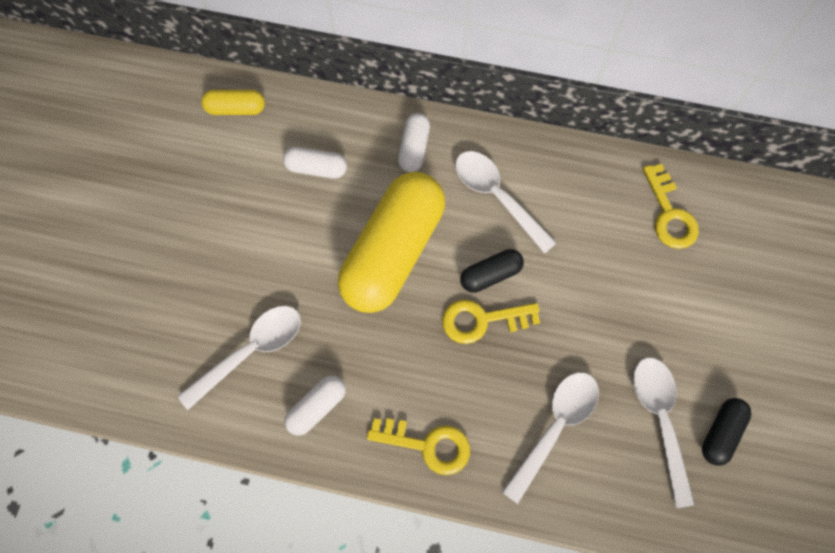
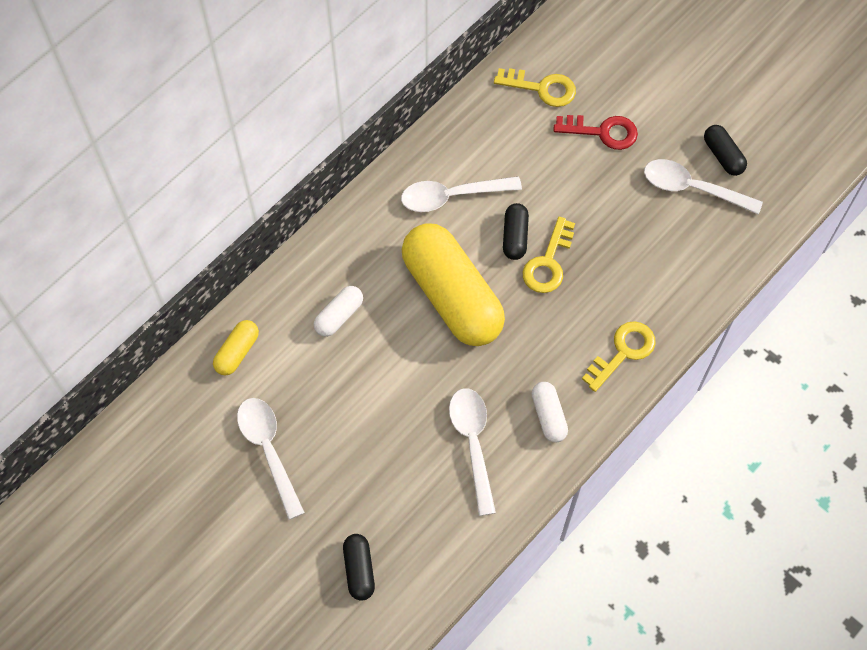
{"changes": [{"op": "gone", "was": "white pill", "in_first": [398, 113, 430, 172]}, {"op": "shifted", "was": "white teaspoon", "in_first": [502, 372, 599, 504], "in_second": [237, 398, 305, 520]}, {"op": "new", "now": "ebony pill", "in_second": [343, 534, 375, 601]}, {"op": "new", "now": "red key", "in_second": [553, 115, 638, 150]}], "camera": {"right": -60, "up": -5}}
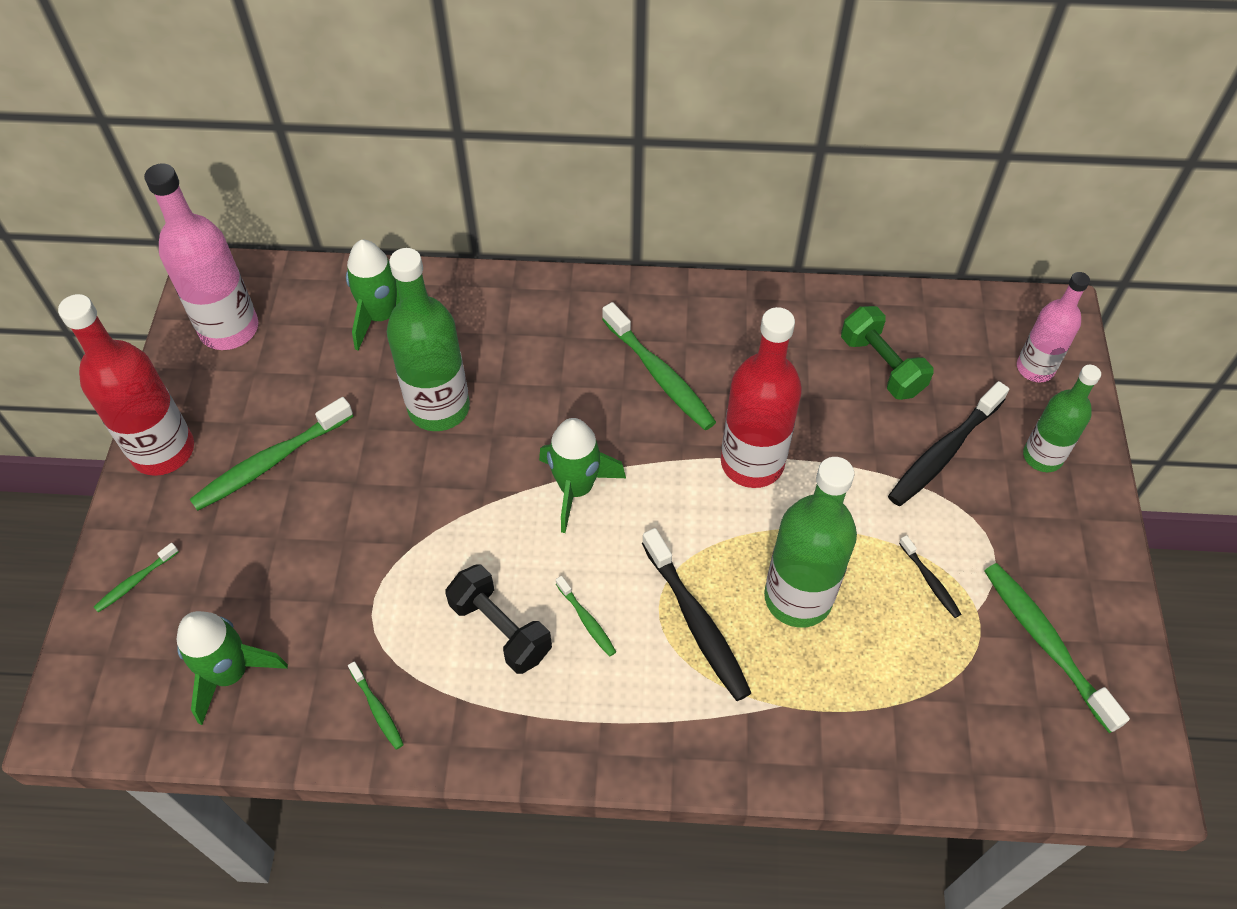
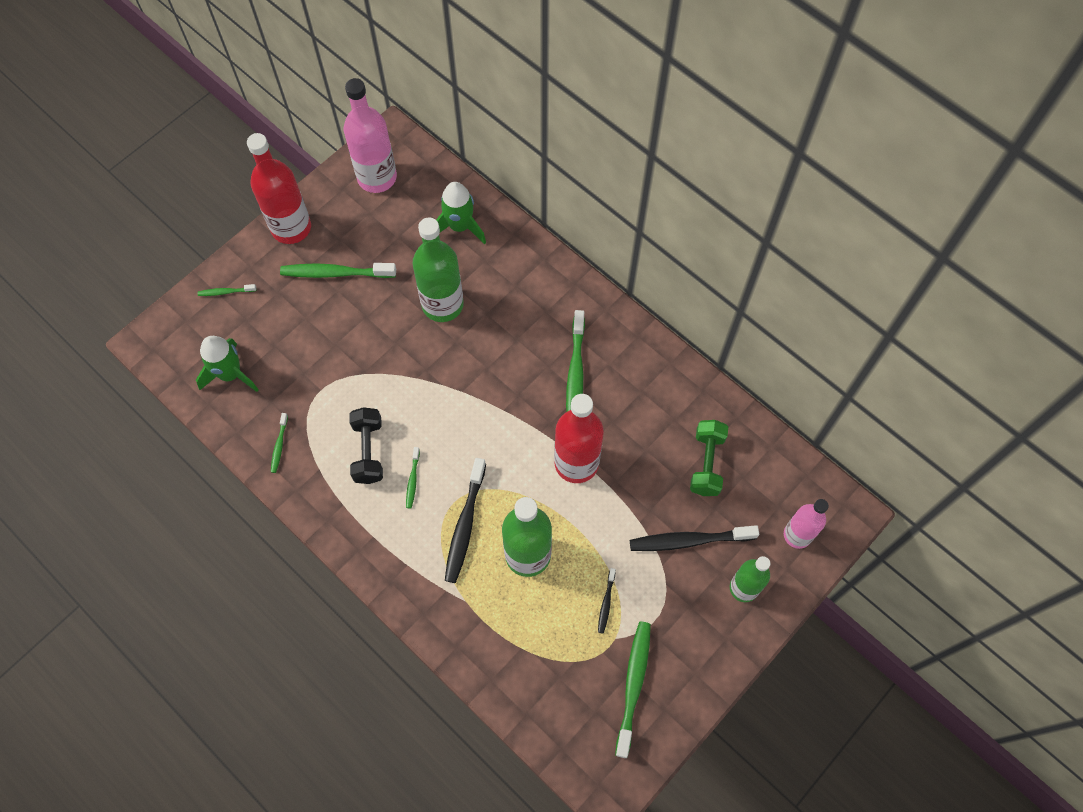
{"changes": [{"op": "gone", "was": "emerald rocket", "in_first": [539, 418, 626, 533]}], "camera": {"right": 40, "up": 10}}
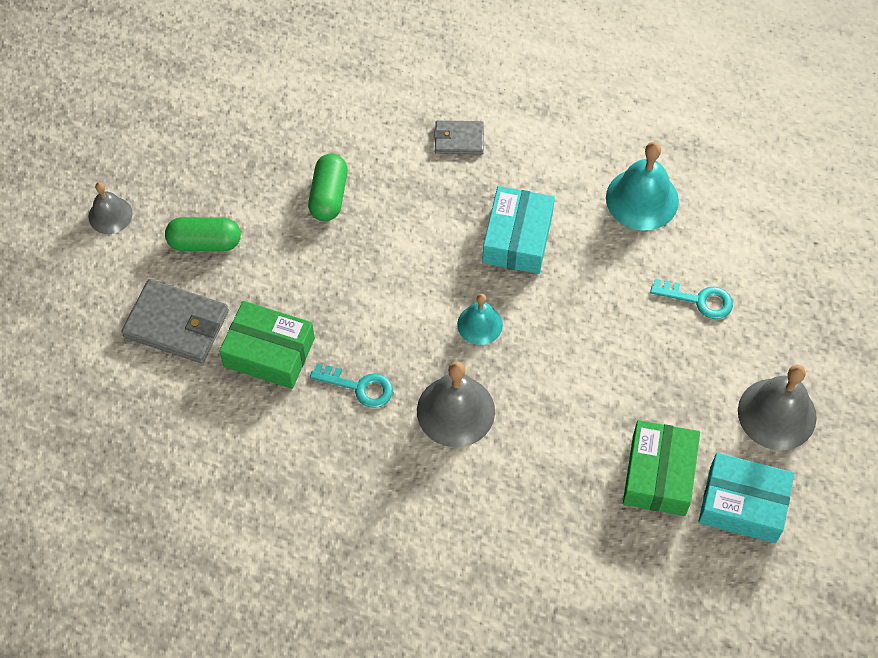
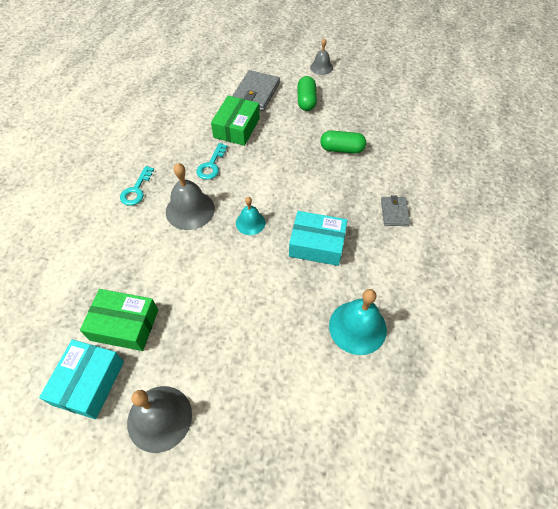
{"changes": [{"op": "shifted", "was": "turquoise key", "in_first": [650, 279, 733, 319], "in_second": [120, 166, 154, 206]}], "camera": {"right": 90, "up": -5}}
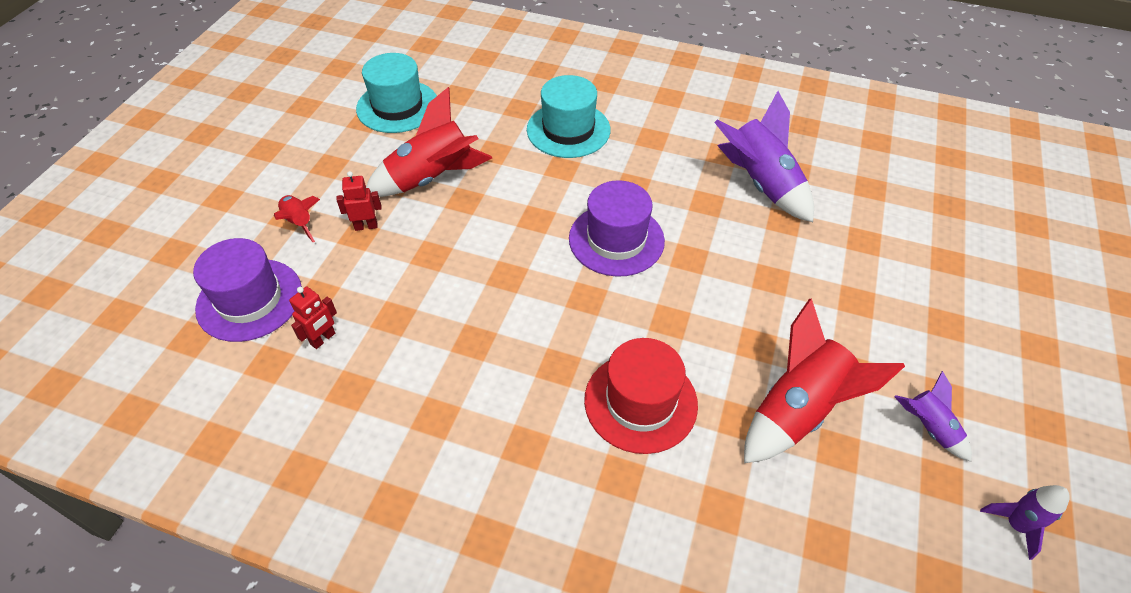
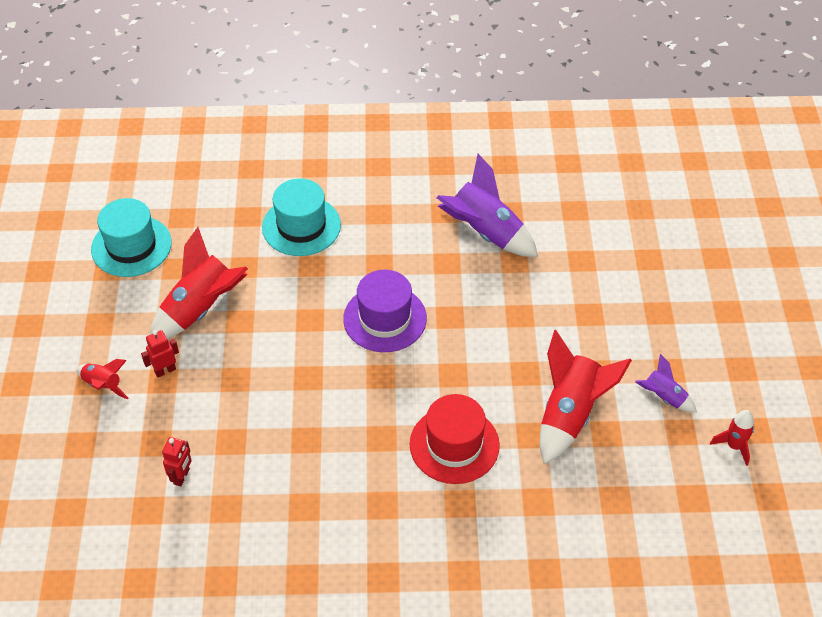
{"changes": [{"op": "gone", "was": "purple tall hat", "in_first": [193, 238, 302, 342]}, {"op": "repainted", "was": "purple rocket", "now": "red rocket", "in_first": [980, 485, 1070, 560], "in_second": [710, 410, 754, 466]}], "camera": {"right": -20, "up": 0}}
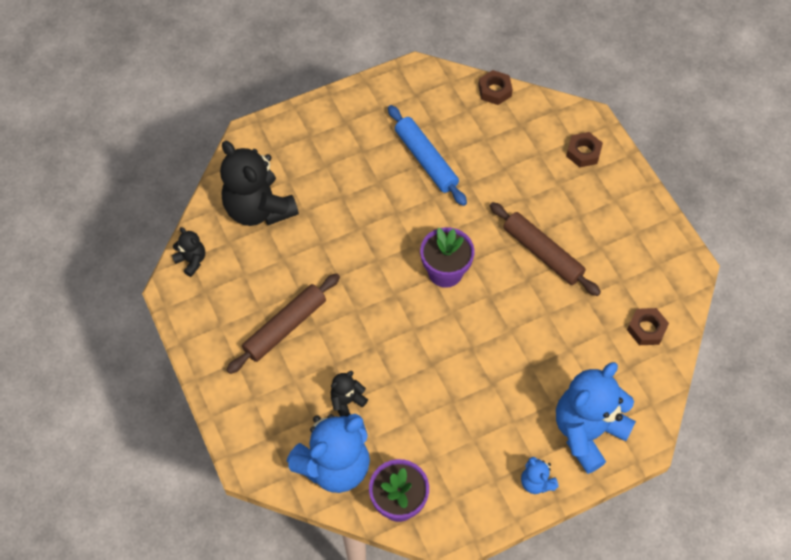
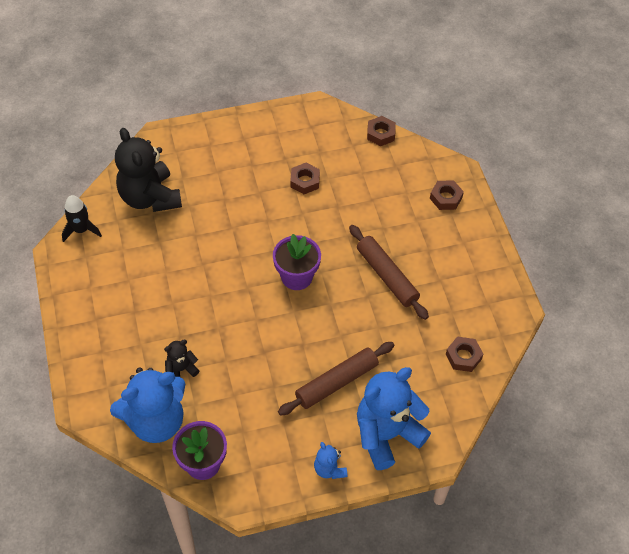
{"changes": [{"op": "swapped", "was": "ebony teddy", "now": "ebony rocket", "in_first": [172, 227, 205, 277], "in_second": [62, 195, 102, 242]}, {"op": "shifted", "was": "brown rolling pin", "in_first": [227, 273, 340, 374], "in_second": [278, 342, 394, 416]}, {"op": "swapped", "was": "cobalt rolling pin", "now": "brown hex nut", "in_first": [388, 105, 467, 206], "in_second": [290, 163, 320, 194]}], "camera": {"right": 10, "up": -5}}
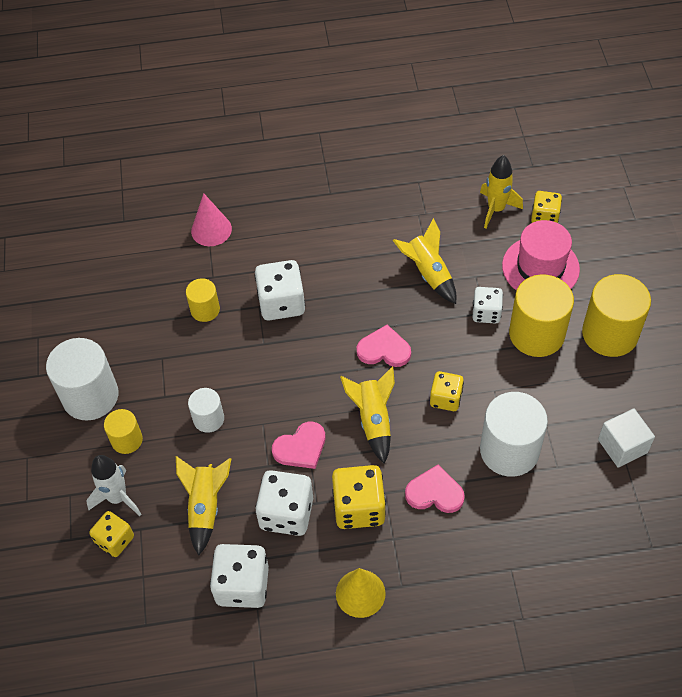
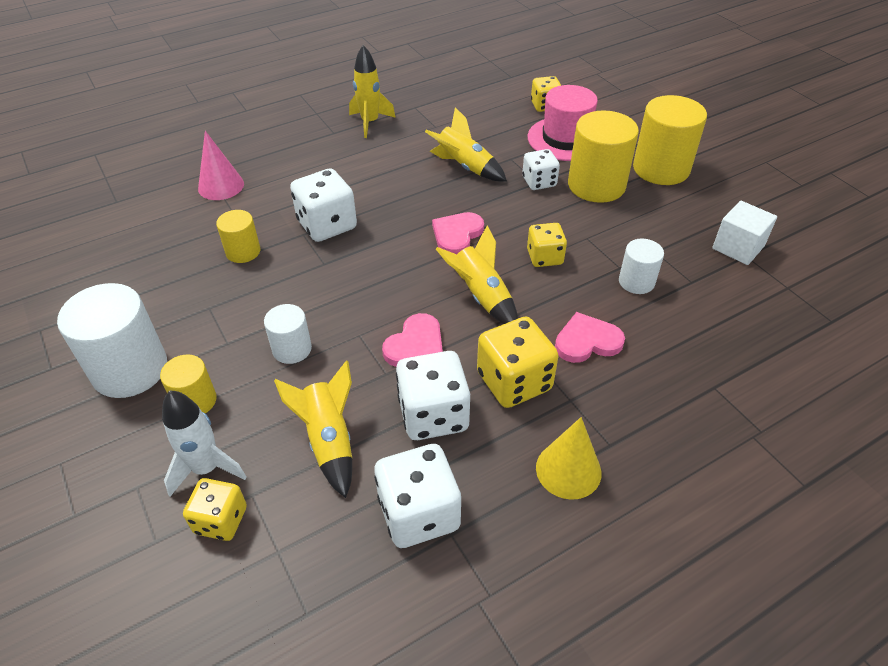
{"changes": [{"op": "rotated", "was": "rose-pink heart shape", "in_first": [357, 325, 411, 367], "in_second": [432, 212, 484, 254], "clockwise": -45}, {"op": "shifted", "was": "bright yellow rocket", "in_first": [480, 155, 523, 228], "in_second": [349, 45, 396, 138]}, {"op": "scaled", "was": "white cylinder", "in_first": [480, 392, 548, 477], "in_second": [619, 239, 664, 294], "ratio": 0.54}], "camera": {"right": -25, "up": -10}}
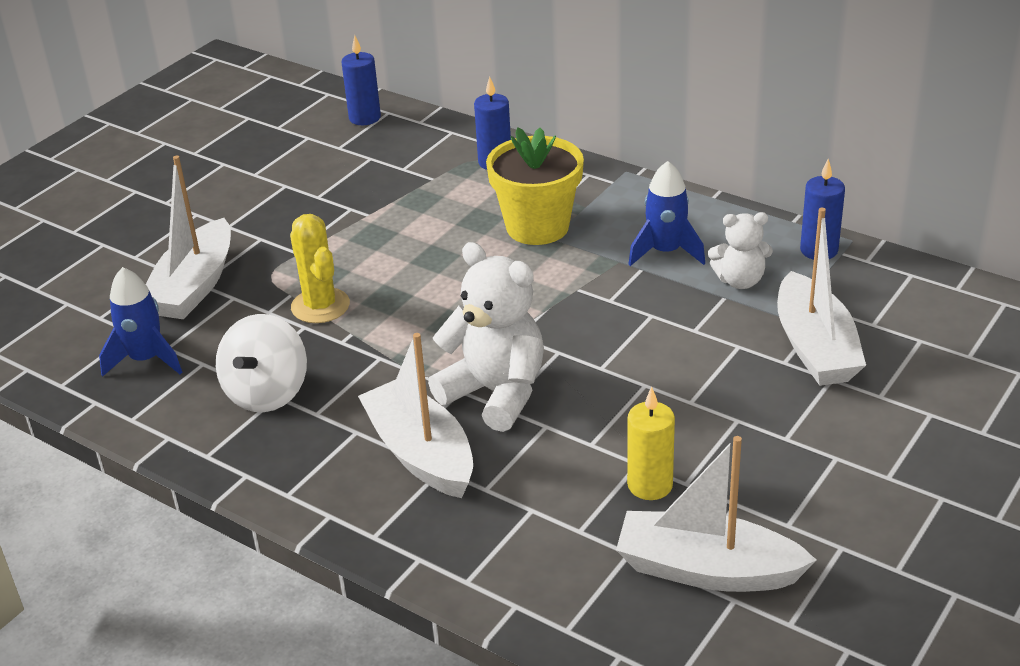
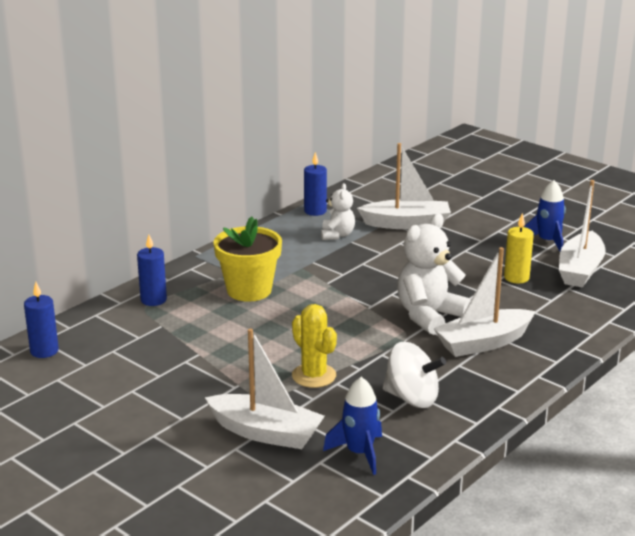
{"changes": [{"op": "rotated", "was": "bright yellow cactus", "in_first": [290, 214, 350, 323], "in_second": [292, 304, 337, 388], "clockwise": 75}, {"op": "shifted", "was": "cobalt rocket", "in_first": [628, 161, 705, 266], "in_second": [524, 180, 566, 251]}], "camera": {"right": -85, "up": -10}}
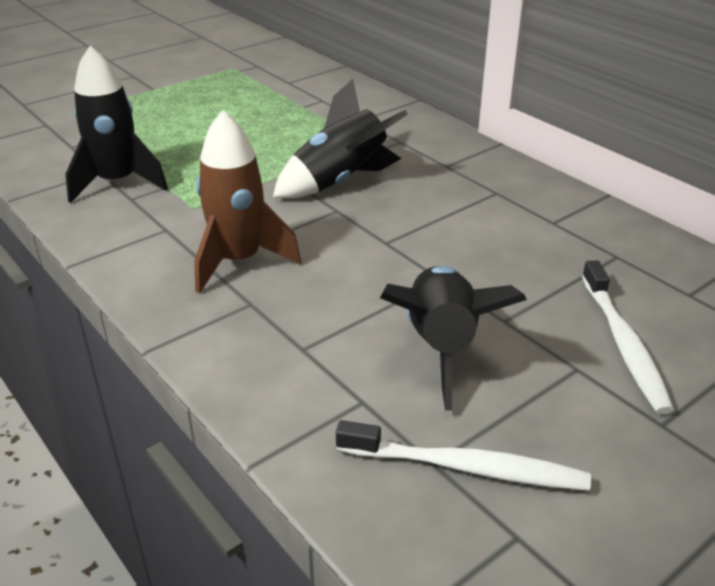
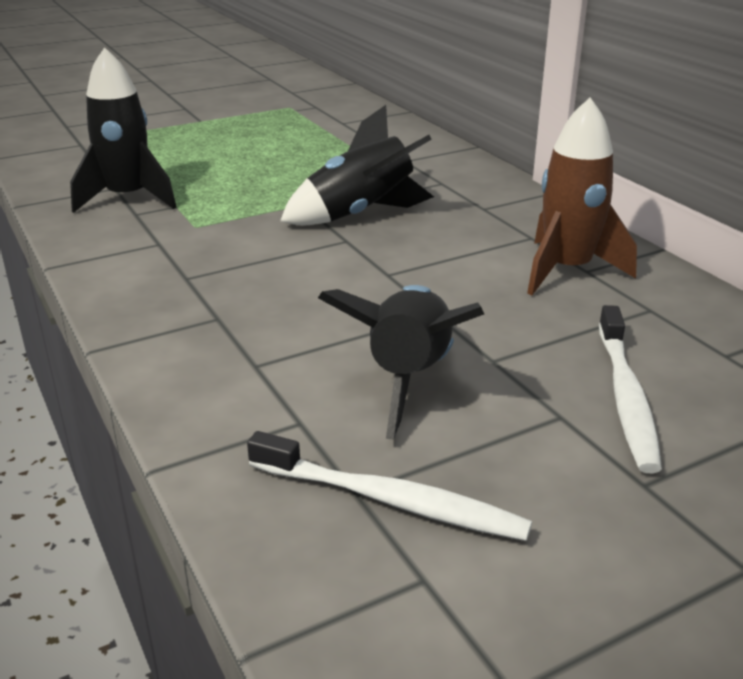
{"changes": [{"op": "shifted", "was": "brown rocket", "in_first": [194, 110, 301, 293], "in_second": [527, 98, 637, 295]}], "camera": {"right": 10, "up": -5}}
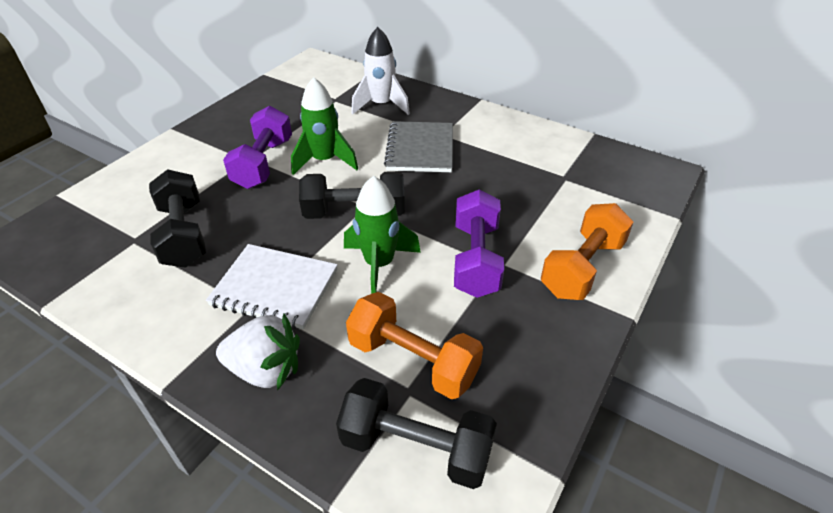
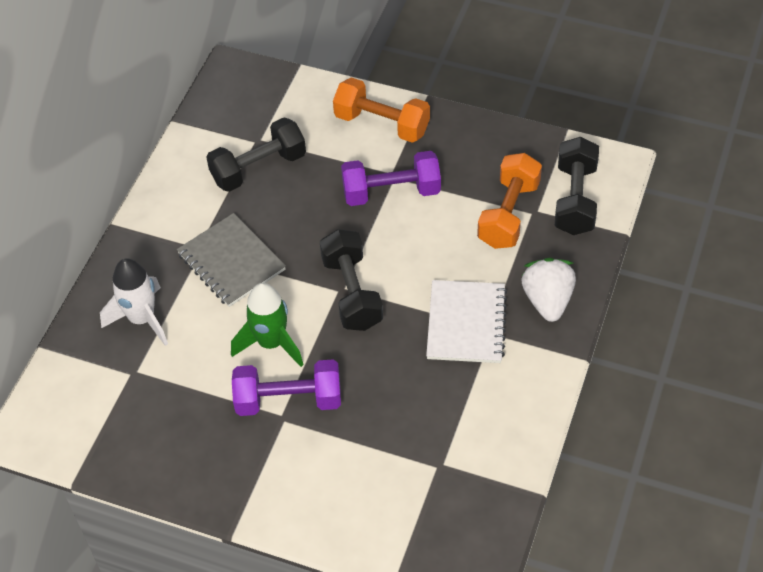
{"changes": [{"op": "shifted", "was": "ebony dumbbell", "in_first": [149, 169, 206, 268], "in_second": [206, 118, 306, 192]}, {"op": "gone", "was": "emerald rocket", "in_first": [344, 176, 421, 294]}, {"op": "rotated", "was": "grey notepad", "in_first": [384, 121, 453, 172], "in_second": [177, 213, 286, 307], "clockwise": 60}], "camera": {"right": -100, "up": 10}}
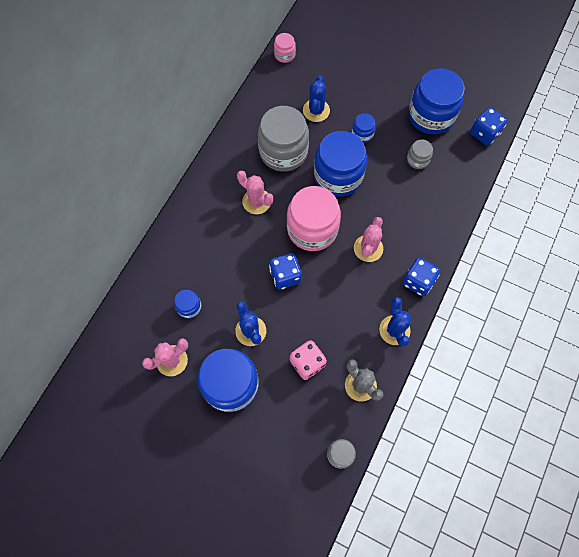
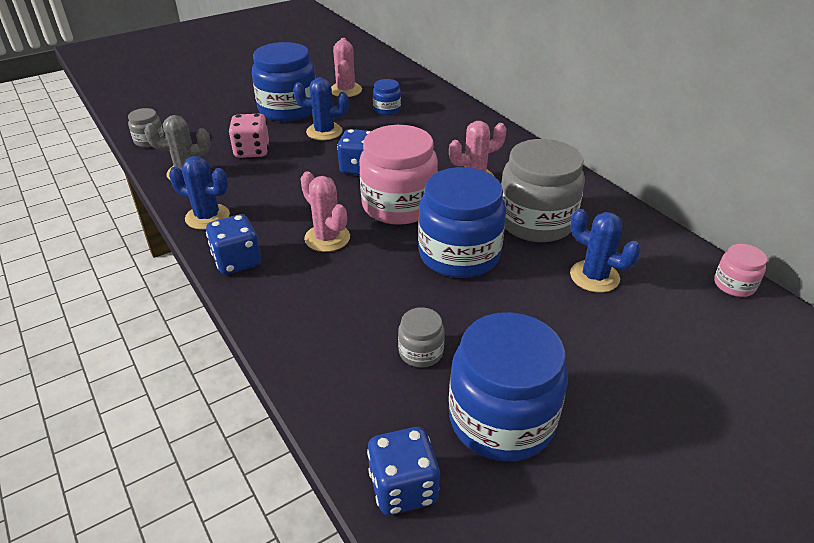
{"changes": [{"op": "gone", "was": "cobalt preserve jar", "in_first": [351, 113, 376, 143]}], "camera": {"right": 120, "up": -30}}
